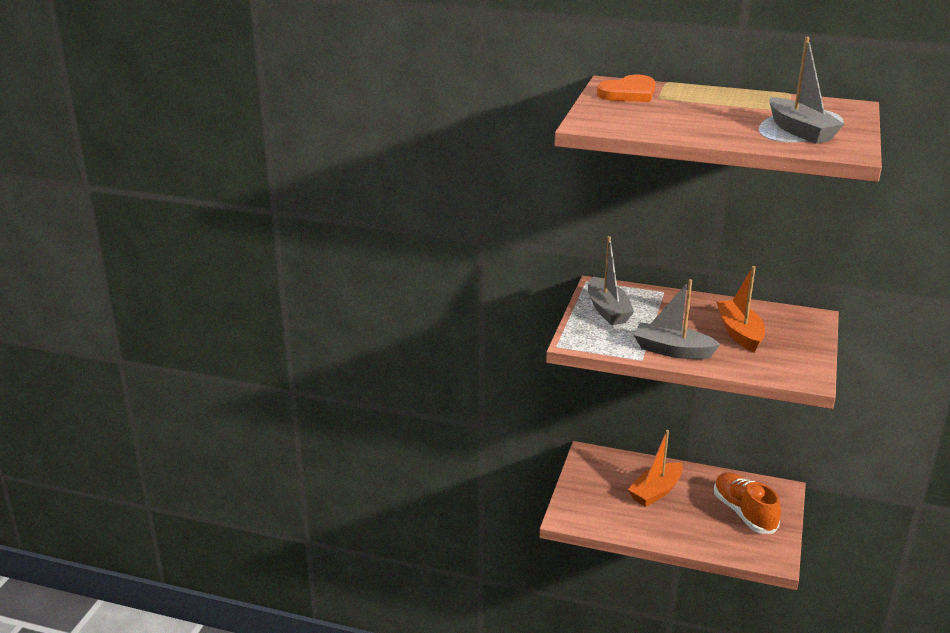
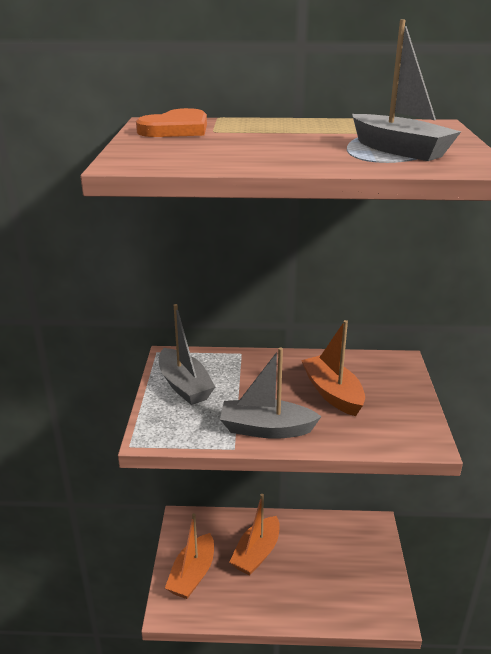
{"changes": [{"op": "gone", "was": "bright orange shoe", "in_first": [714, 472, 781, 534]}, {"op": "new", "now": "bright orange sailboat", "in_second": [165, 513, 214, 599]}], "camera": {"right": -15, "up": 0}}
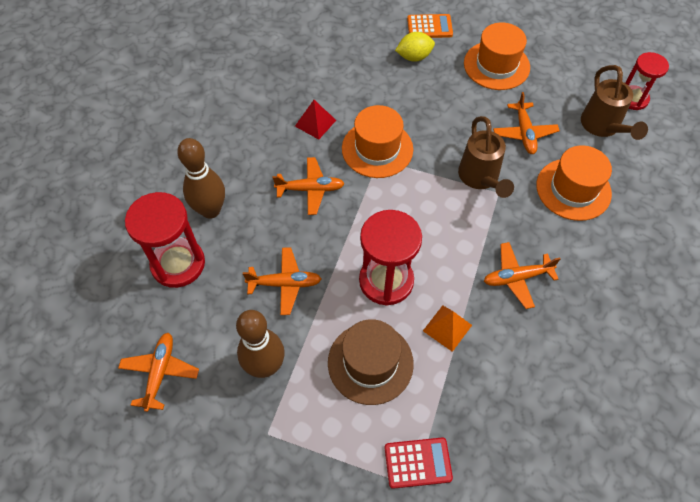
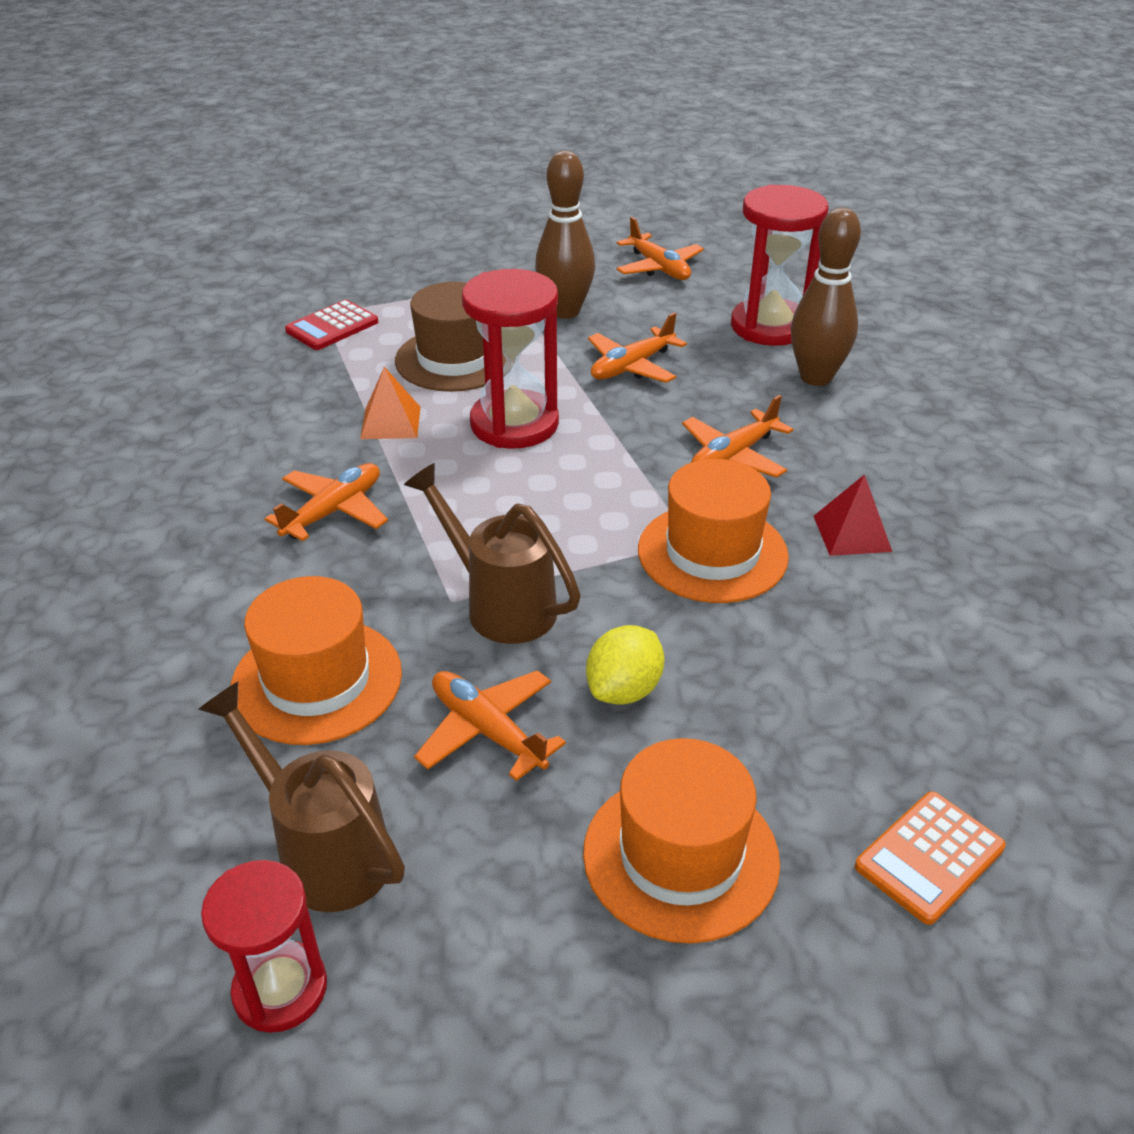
{"changes": [{"op": "shifted", "was": "bright yellow lemon", "in_first": [395, 32, 435, 62], "in_second": [586, 625, 665, 705]}], "camera": {"right": 140, "up": -20}}
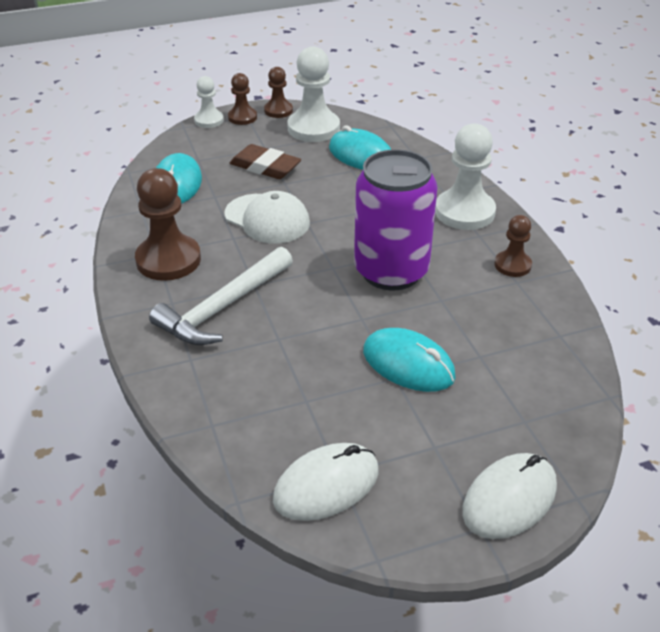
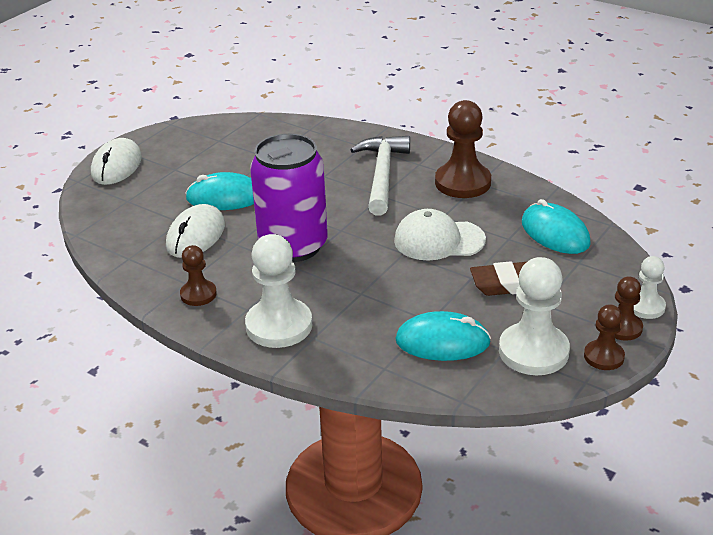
{"changes": [{"op": "shifted", "was": "white computer mouse", "in_first": [273, 443, 379, 521], "in_second": [166, 204, 225, 258]}], "camera": {"right": 145, "up": -5}}
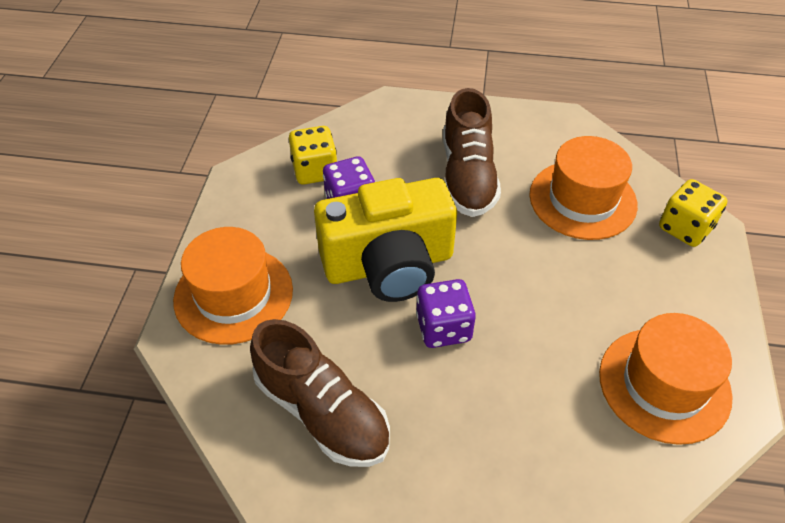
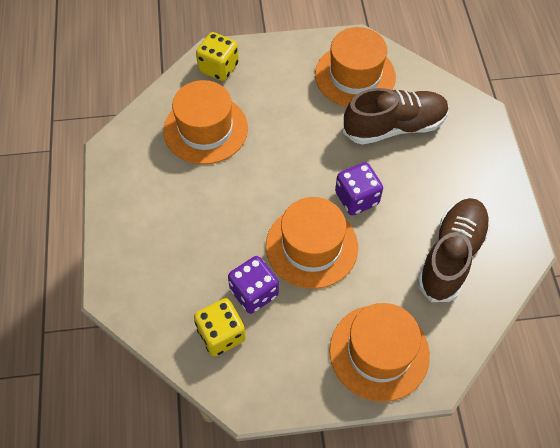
{"changes": [{"op": "swapped", "was": "bright yellow photo camera", "now": "bright orange tall hat", "in_first": [314, 178, 457, 302], "in_second": [266, 197, 358, 289]}, {"op": "shifted", "was": "brown shoe", "in_first": [443, 88, 501, 217], "in_second": [343, 88, 449, 145]}], "camera": {"right": -105, "up": 10}}
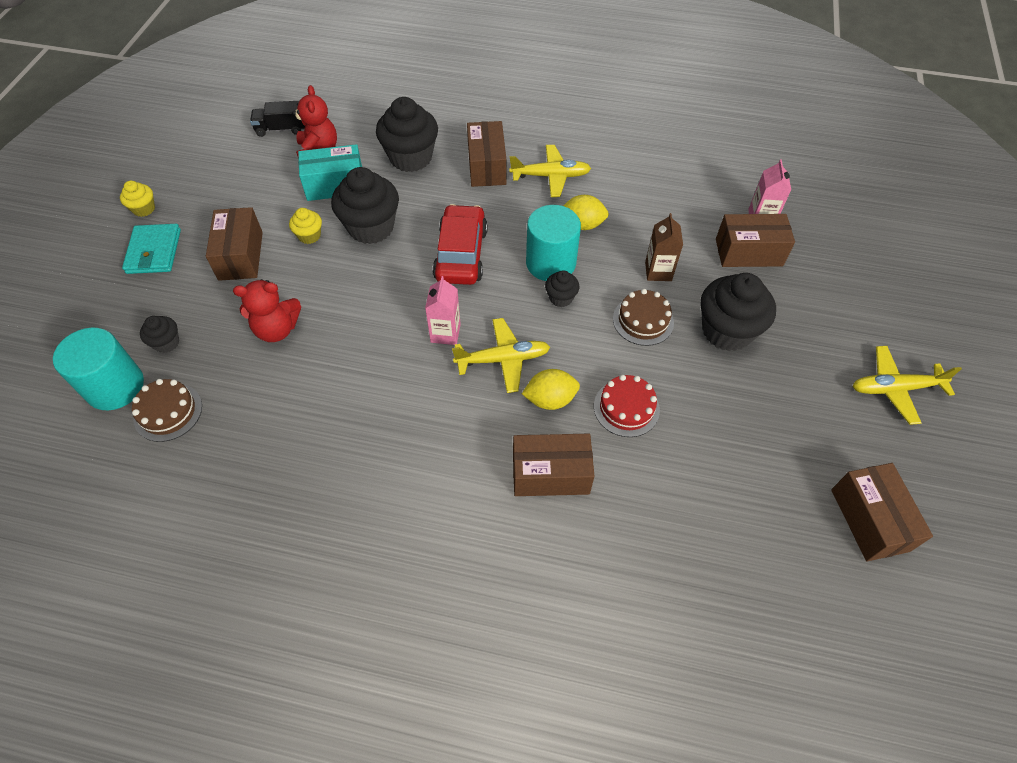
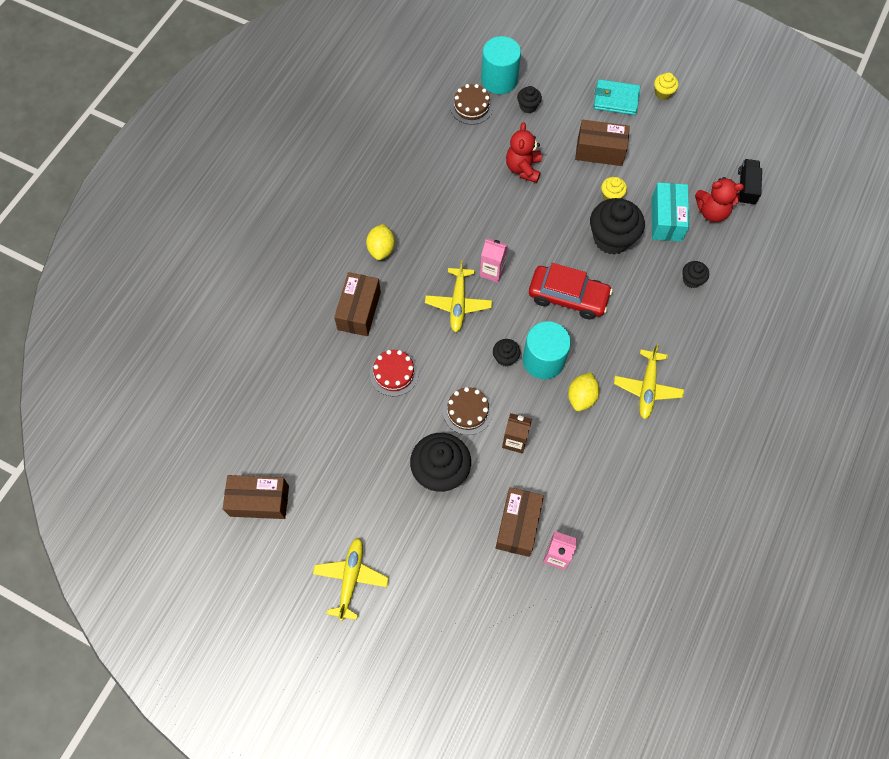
{"changes": [{"op": "scaled", "was": "ebony fairy cake", "in_first": [376, 97, 438, 172], "in_second": [682, 261, 709, 288], "ratio": 0.49}, {"op": "gone", "was": "brown box", "in_first": [467, 121, 506, 187]}, {"op": "shifted", "was": "bright yellow lemon", "in_first": [522, 369, 580, 410], "in_second": [366, 224, 395, 260]}], "camera": {"right": 105, "up": 10}}
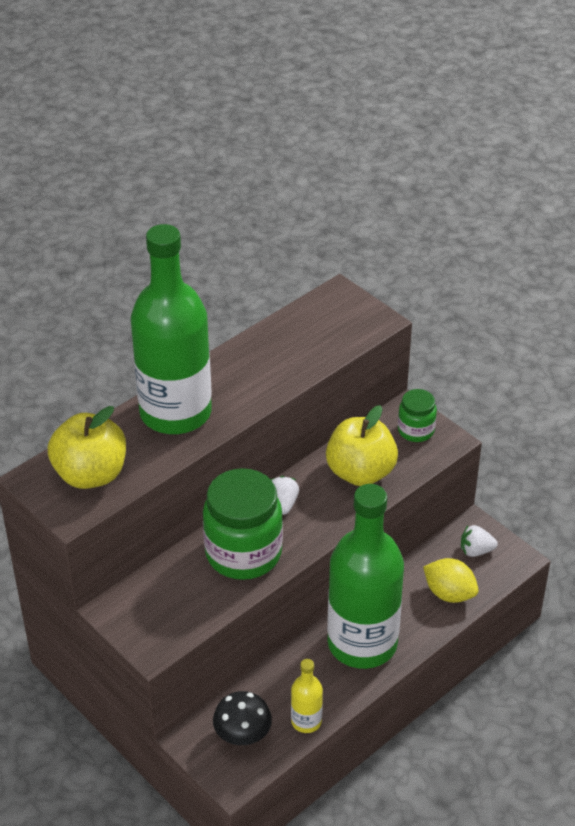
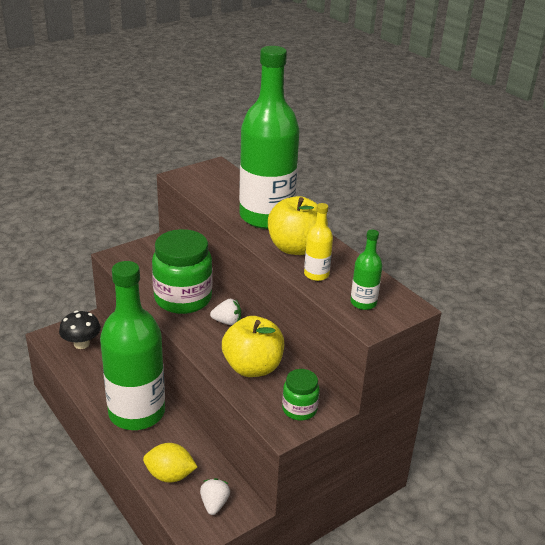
{"changes": [{"op": "shifted", "was": "bright yellow apple fruit", "in_first": [48, 406, 126, 489], "in_second": [268, 196, 328, 255]}, {"op": "shifted", "was": "bright yellow bottle", "in_first": [291, 659, 323, 733], "in_second": [304, 203, 333, 281]}, {"op": "rotated", "was": "bright yellow lemon", "in_first": [423, 558, 479, 603], "in_second": [143, 443, 197, 483], "clockwise": 60}, {"op": "new", "now": "emerald bottle", "in_second": [351, 229, 383, 310]}], "camera": {"right": 95, "up": -10}}
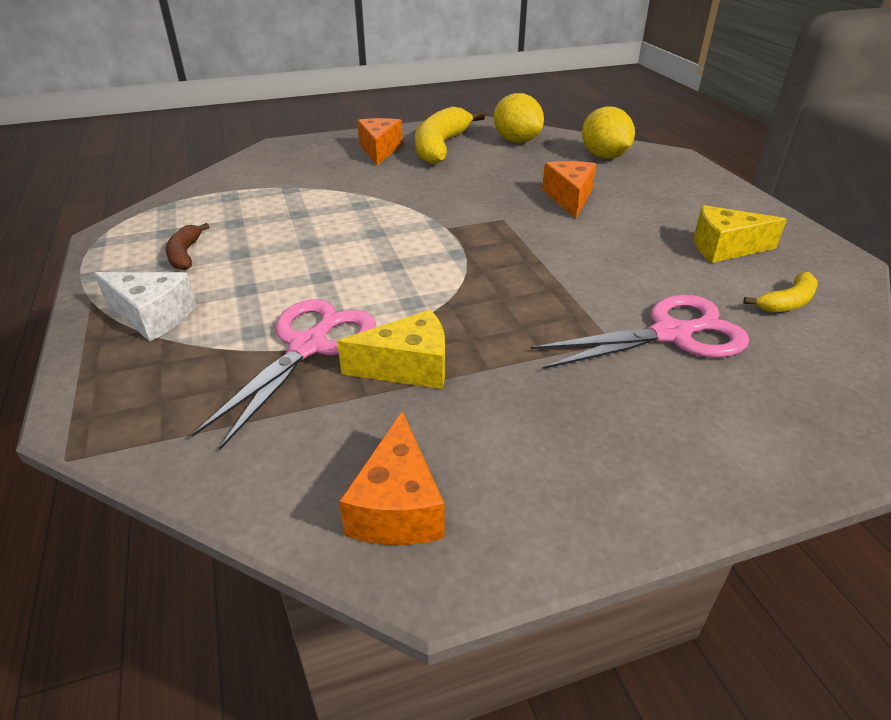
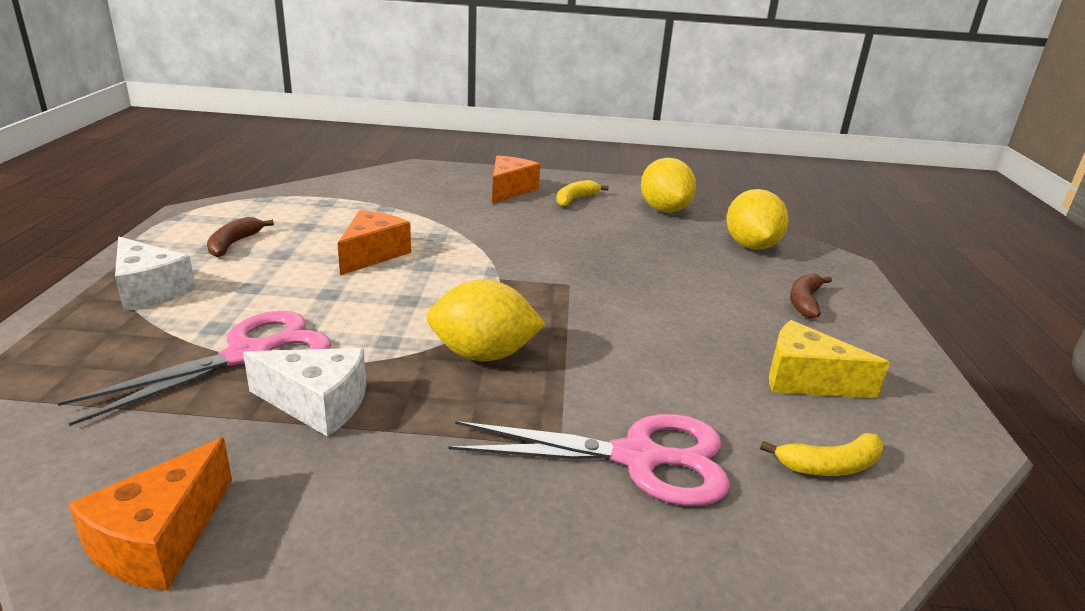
{"changes": [{"op": "repainted", "was": "bright yellow cheese", "now": "white cheese", "in_first": [337, 310, 445, 389], "in_second": [243, 348, 366, 437]}, {"op": "scaled", "was": "bright yellow banana fruit", "in_first": [415, 106, 485, 164], "in_second": [556, 180, 609, 207], "ratio": 0.49}, {"op": "shifted", "was": "bright orange cheese", "in_first": [542, 161, 596, 219], "in_second": [337, 210, 411, 275]}, {"op": "new", "now": "bright yellow lemon", "in_second": [426, 279, 545, 361]}, {"op": "new", "now": "brown banana fruit", "in_second": [790, 273, 832, 318]}], "camera": {"right": 20, "up": -10}}
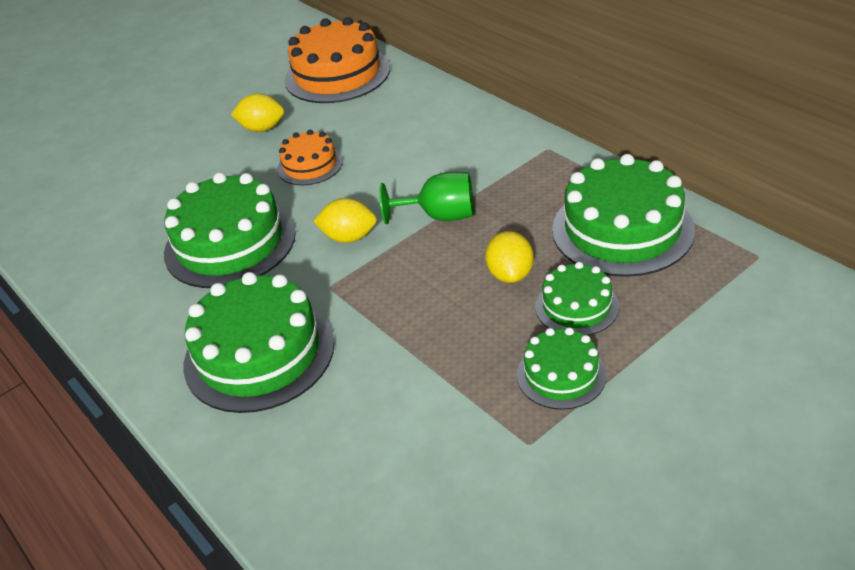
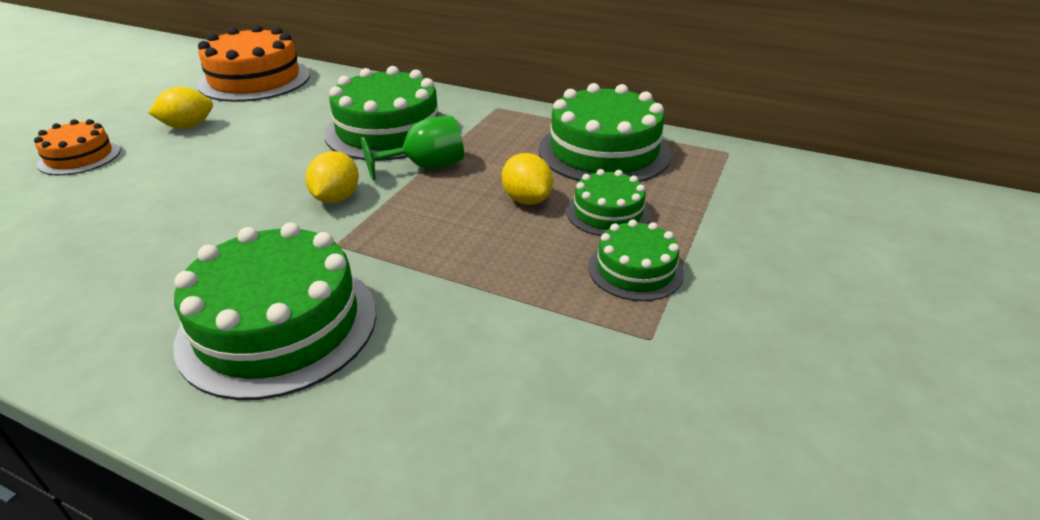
{"changes": [{"op": "shifted", "was": "emerald cake", "in_first": [164, 172, 296, 288], "in_second": [324, 66, 445, 161]}, {"op": "shifted", "was": "bright orange cake", "in_first": [277, 130, 343, 185], "in_second": [34, 119, 121, 175]}, {"op": "rotated", "was": "bright yellow lemon", "in_first": [313, 198, 377, 243], "in_second": [306, 151, 359, 203], "clockwise": -60}], "camera": {"right": -30, "up": -5}}
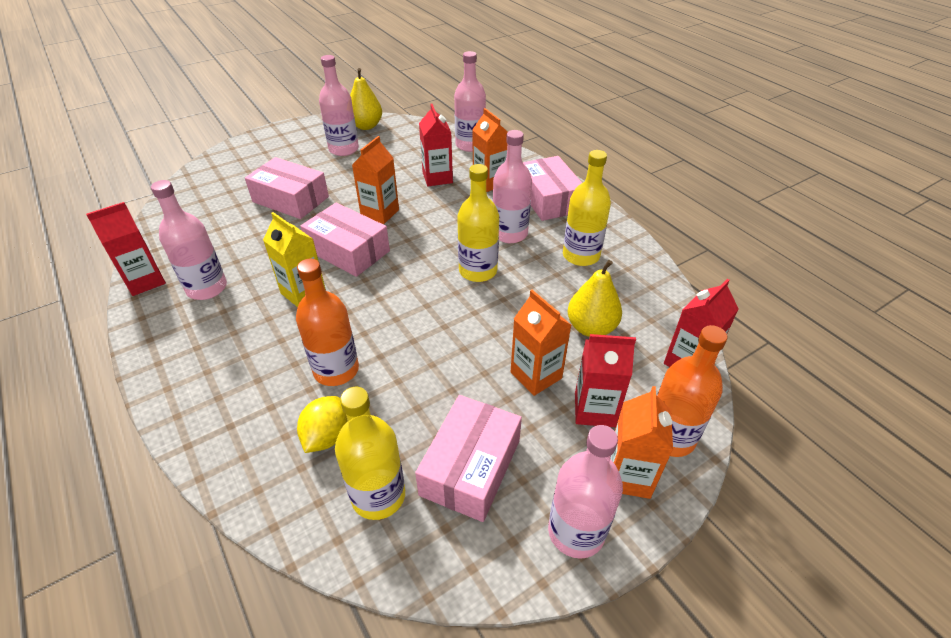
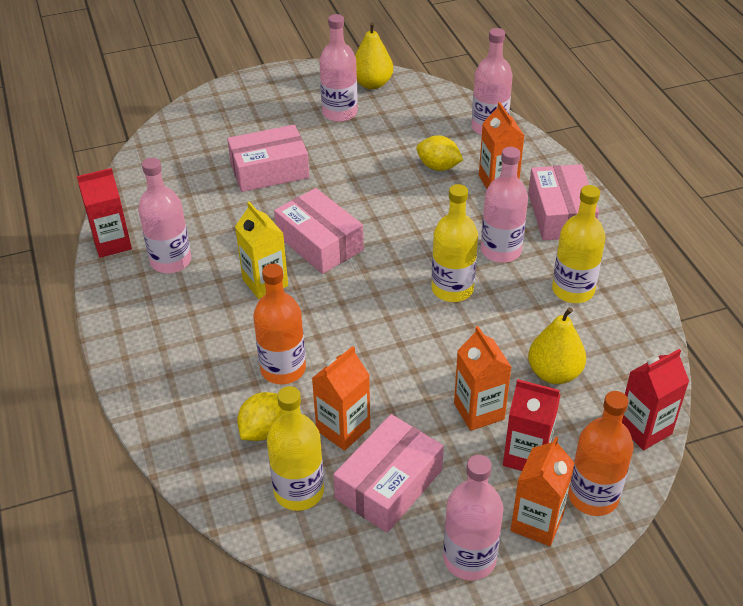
{"changes": [{"op": "rotated", "was": "rose-pink box", "in_first": [245, 157, 329, 219], "in_second": [227, 125, 310, 192], "clockwise": -60}, {"op": "shifted", "was": "bright orange juice carton", "in_first": [352, 136, 399, 224], "in_second": [312, 346, 370, 451]}, {"op": "swapped", "was": "red juice carton", "now": "bright yellow lemon", "in_first": [419, 104, 453, 186], "in_second": [416, 135, 463, 171]}], "camera": {"right": 15, "up": 0}}
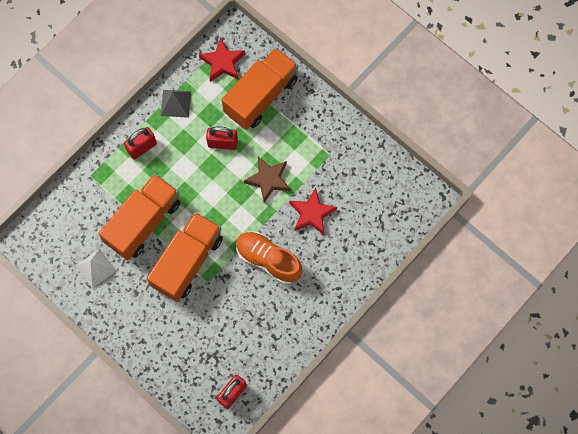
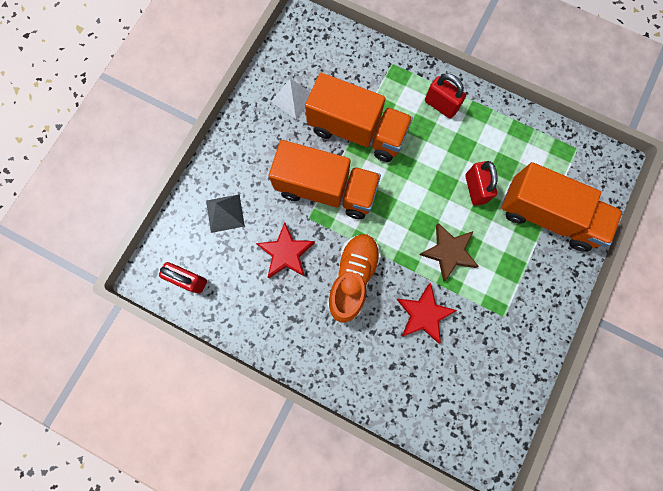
{"changes": [{"op": "shifted", "was": "grey pyramid", "in_first": [161, 90, 191, 118], "in_second": [206, 194, 245, 233]}, {"op": "shifted", "was": "red five-pointed star", "in_first": [199, 37, 245, 82], "in_second": [256, 222, 315, 278]}], "camera": {"right": 75, "up": 5}}
